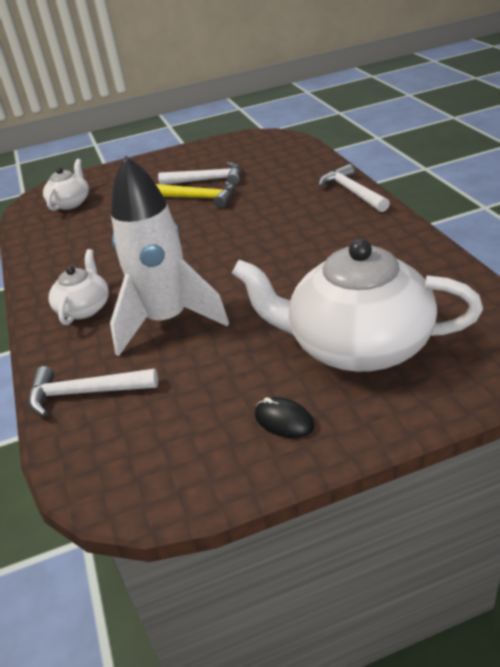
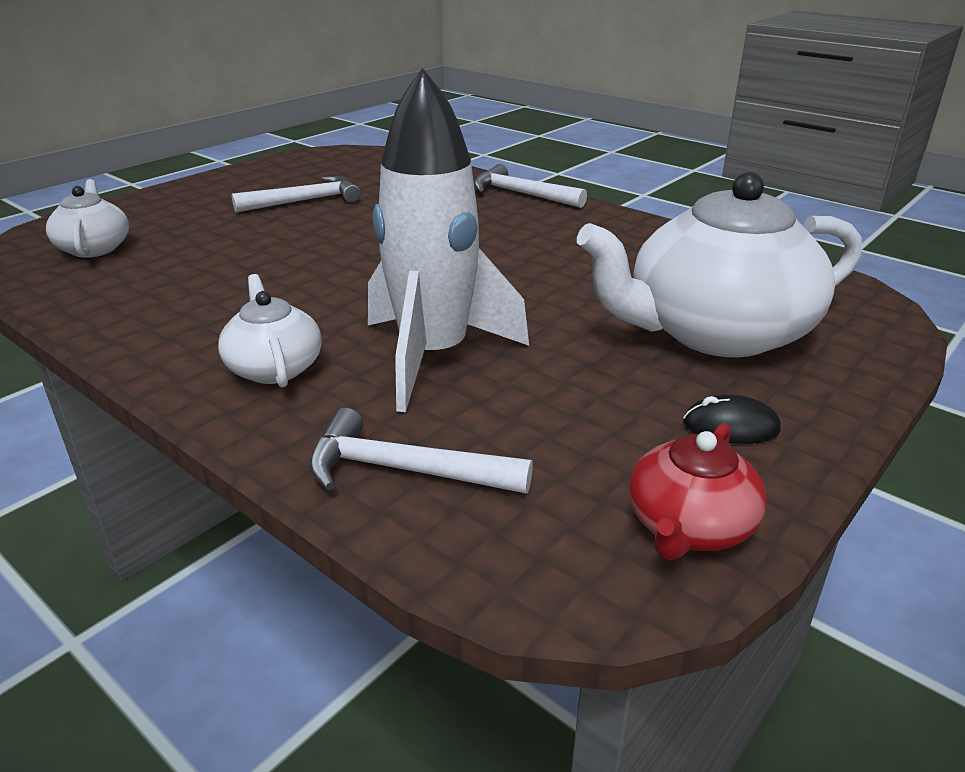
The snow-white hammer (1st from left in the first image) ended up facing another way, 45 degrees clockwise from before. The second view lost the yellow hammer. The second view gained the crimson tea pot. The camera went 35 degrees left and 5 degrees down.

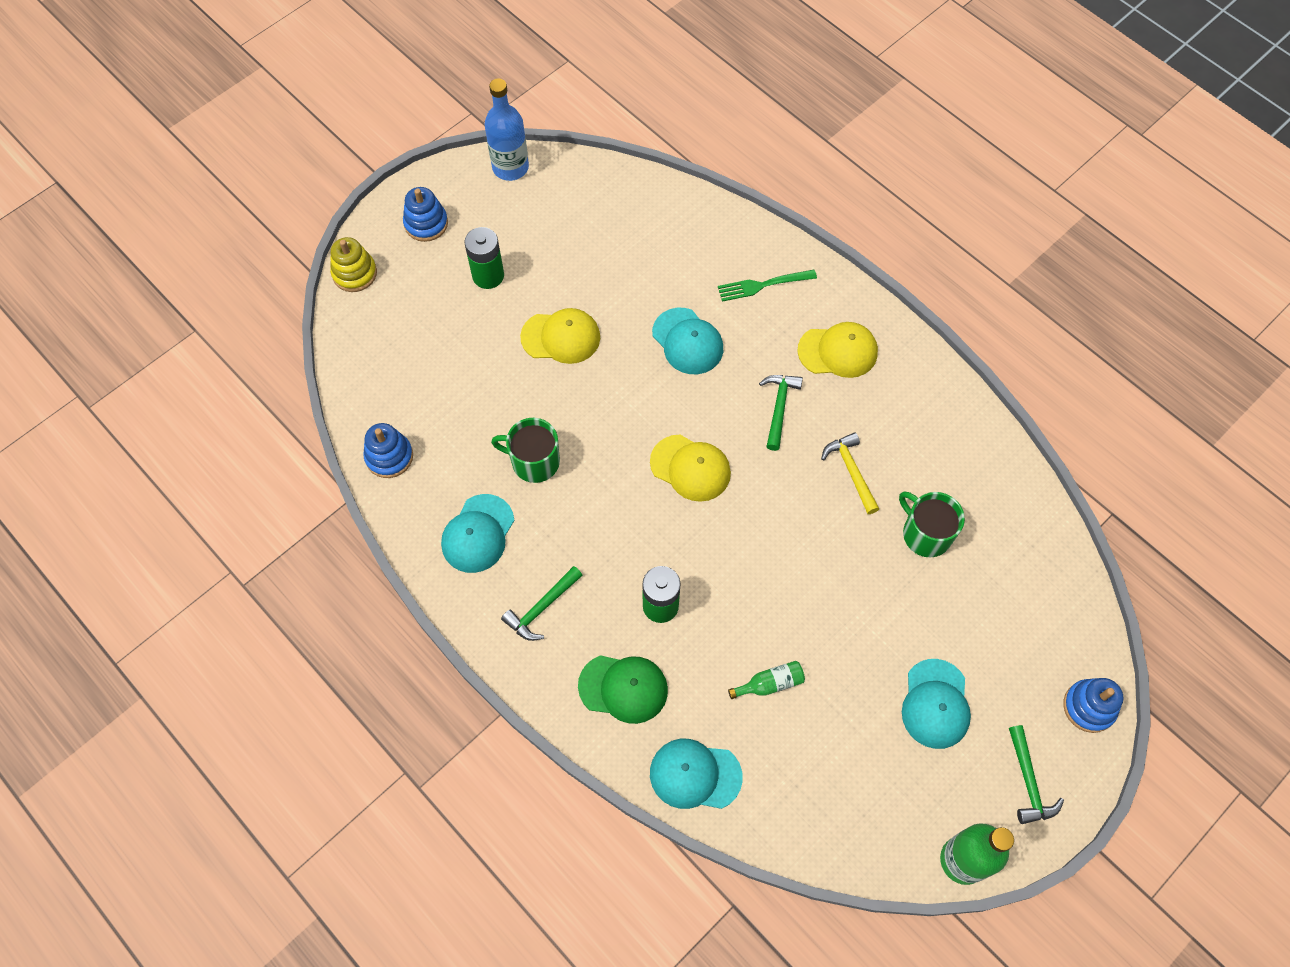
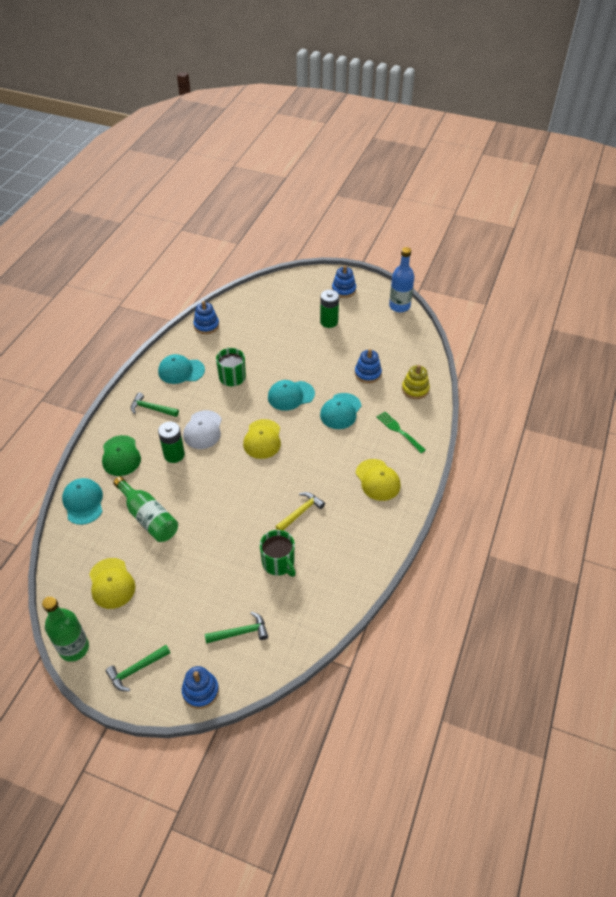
The yellow stacking toy ended up elsewhere. The yellow baseball cap (1st from left) ended up elsewhere. The size of the emerald drink bottle (1st from left in the first image) changed by a factor of 1.90. The emerald hammer (2nd from left in the first image) ended up elsewhere. The emerald tea mug (2nd from left) ended up facing another way, 120 degrees clockwise from before. The aqua baseball cap (4th from left in the first image) ended up elsewhere. The second view gained the snow-white baseball cap. The second view gained the blue stacking toy (4th from left). The camera went 65 degrees right and 15 degrees down.

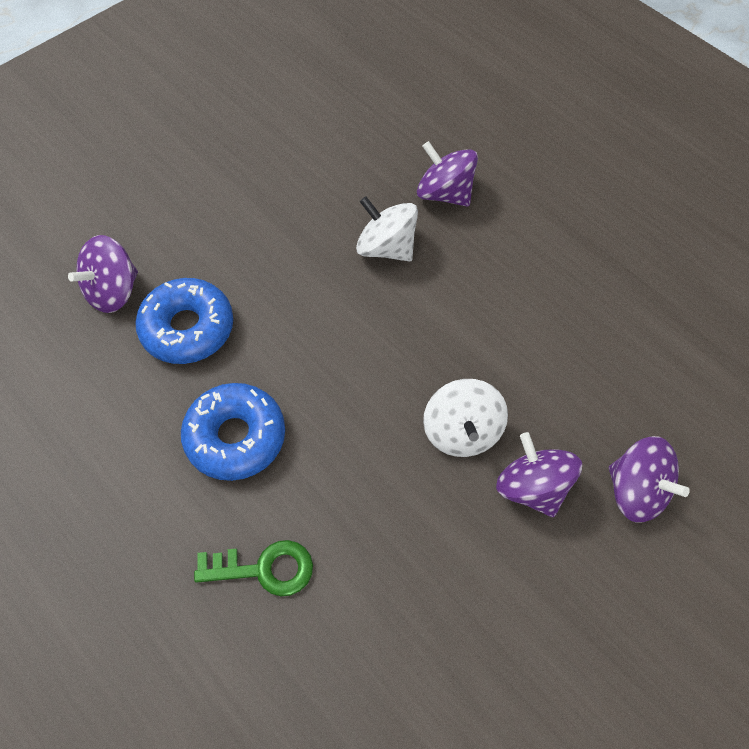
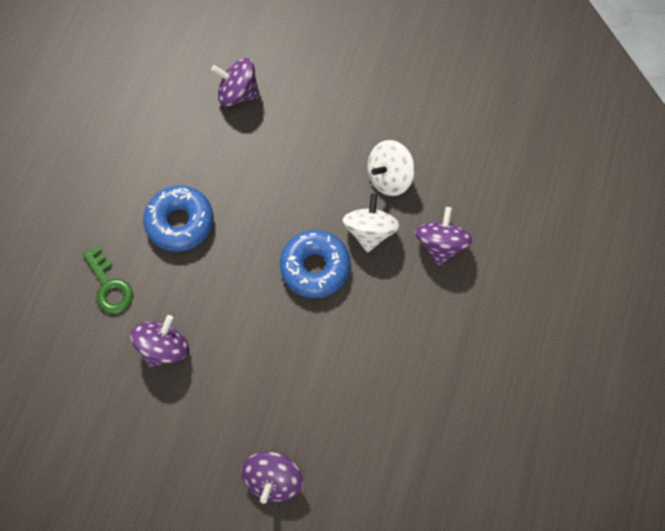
The blue donut (1st from left in the first image) ended up elsewhere. The snow-white spinning top (2nd from left) ended up elsewhere. The purple spinning top (3rd from left in the first image) ended up elsewhere. The camera went 60 degrees right and 10 degrees up.

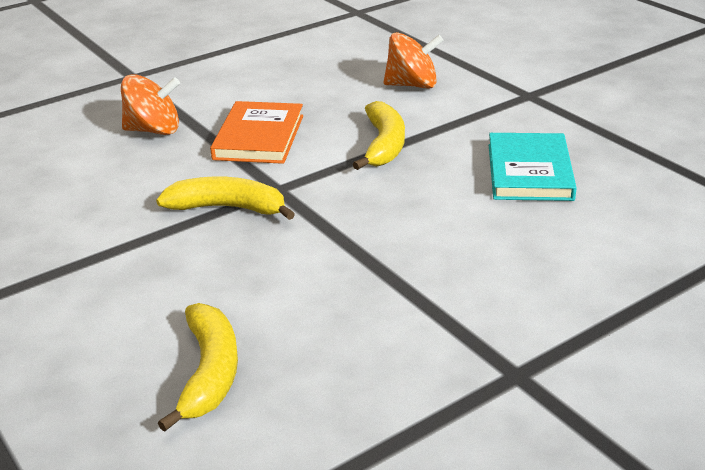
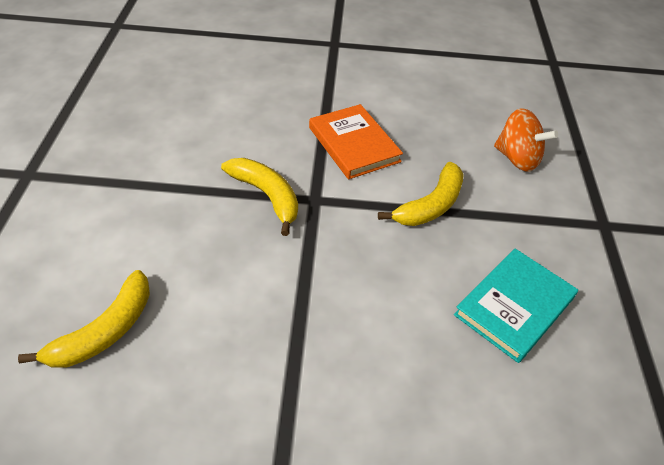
The second view lost the bright orange spinning top (1st from left). The bright orange hardcover ended up facing another way, 75 degrees counterclockwise from before. The camera went 35 degrees right and 15 degrees up.

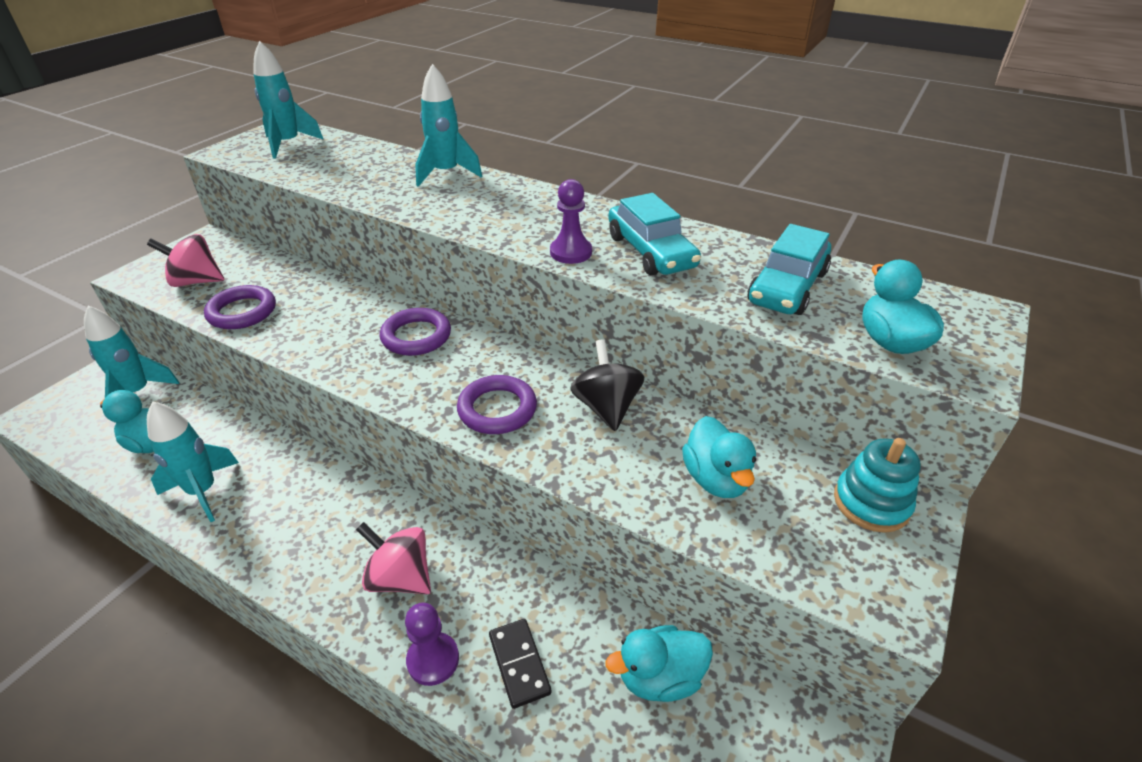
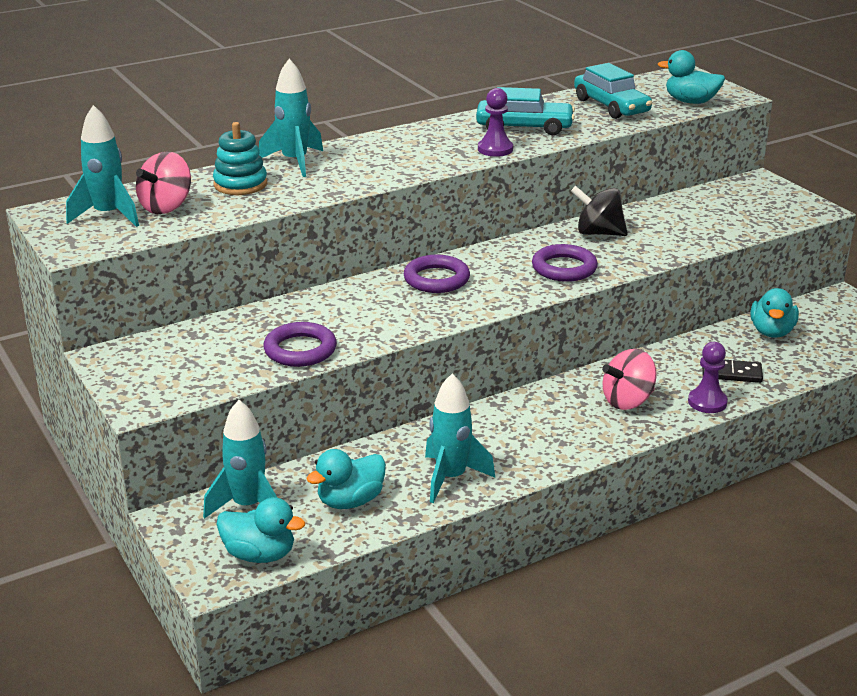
The rosy spinning top (1st from left) ended up elsewhere. The aqua rubber duck (3rd from left in the first image) ended up elsewhere. The aqua stacking toy ended up elsewhere. The camera went 60 degrees left and 10 degrees down.

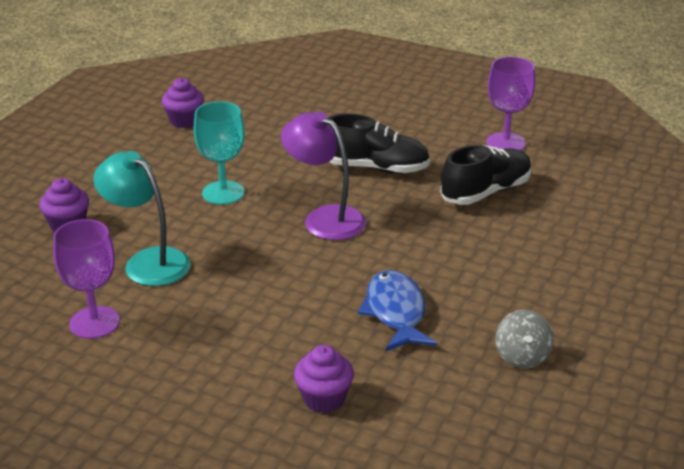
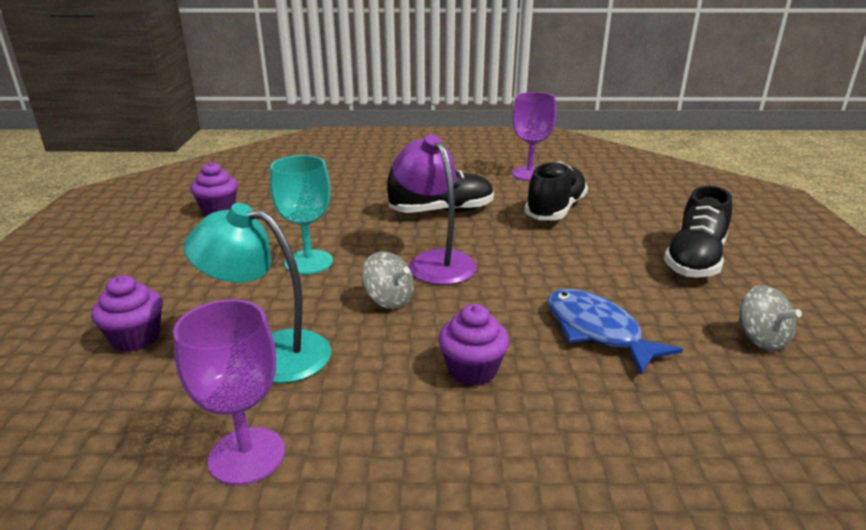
The purple reading lamp ended up facing another way, 45 degrees clockwise from before. The purple muffin (3rd from left) ended up elsewhere. The second view gained the grey spinning top (1st from left). The second view gained the ebony sneaker (3rd from left). The camera went 25 degrees left and 5 degrees down.

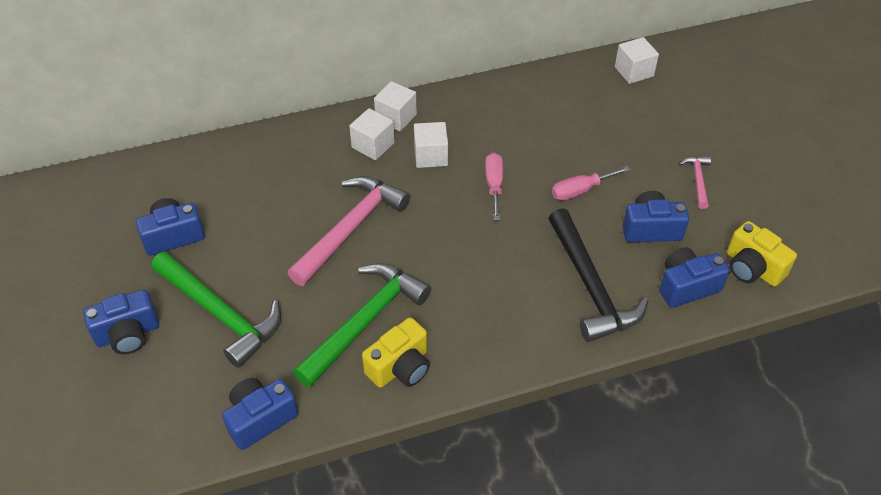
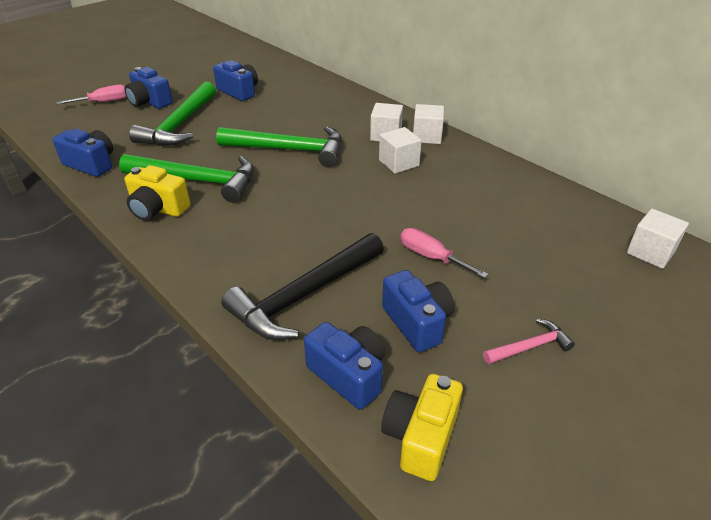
What was the rosy hammer (1st from left) turned into the emerald hammer (3rd from left). The rosy hand screwdriver (1st from left) ended up elsewhere. The camera went 65 degrees right and 10 degrees down.

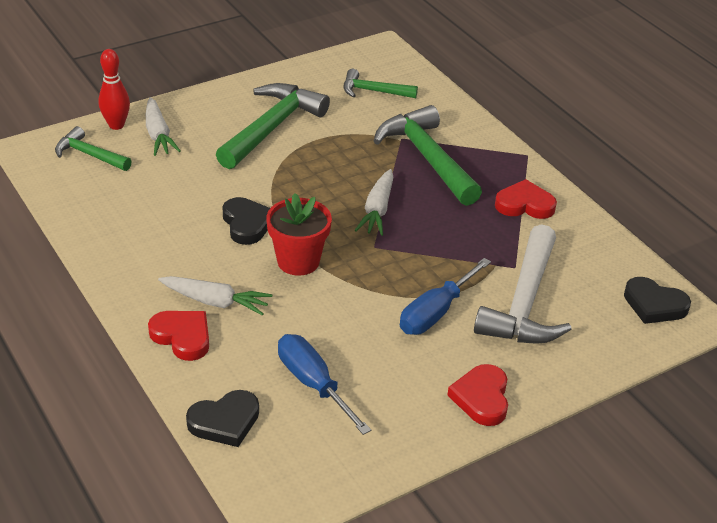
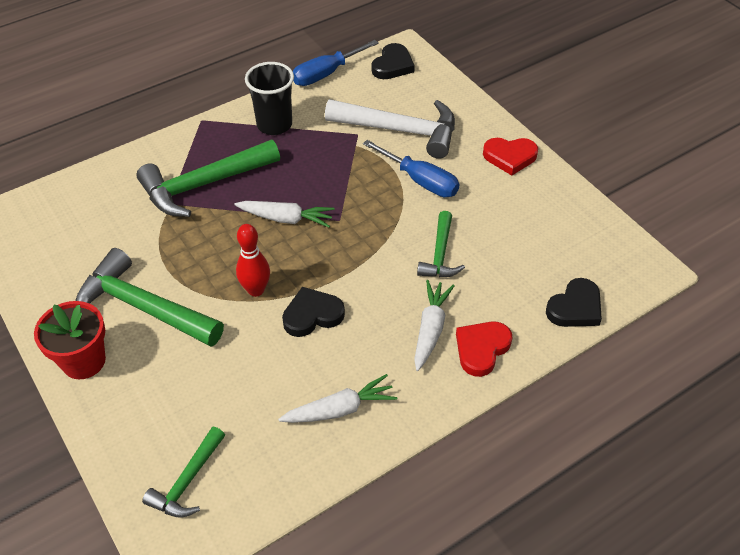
The crimson bowling pin ended up elsewhere. The snow-white carrot (1st from left in the first image) ended up elsewhere. The ebony love heart (1st from left in the first image) ended up facing another way, 75 degrees clockwise from before. The crimson plant pot ended up elsewhere. The blue hand screwdriver (1st from left) ended up elsewhere. The emerald hammer (3rd from left in the first image) ended up elsewhere. Where the crimson love heart (3rd from left) stood, the ebony beaker came to stand. The camera went 90 degrees left and 10 degrees up.

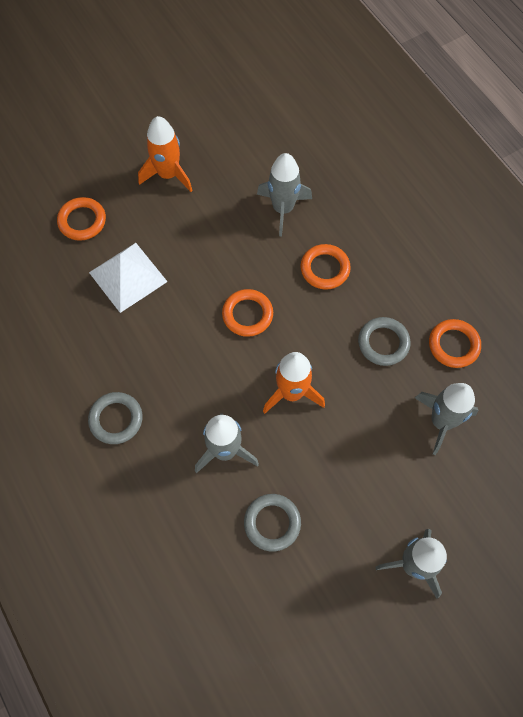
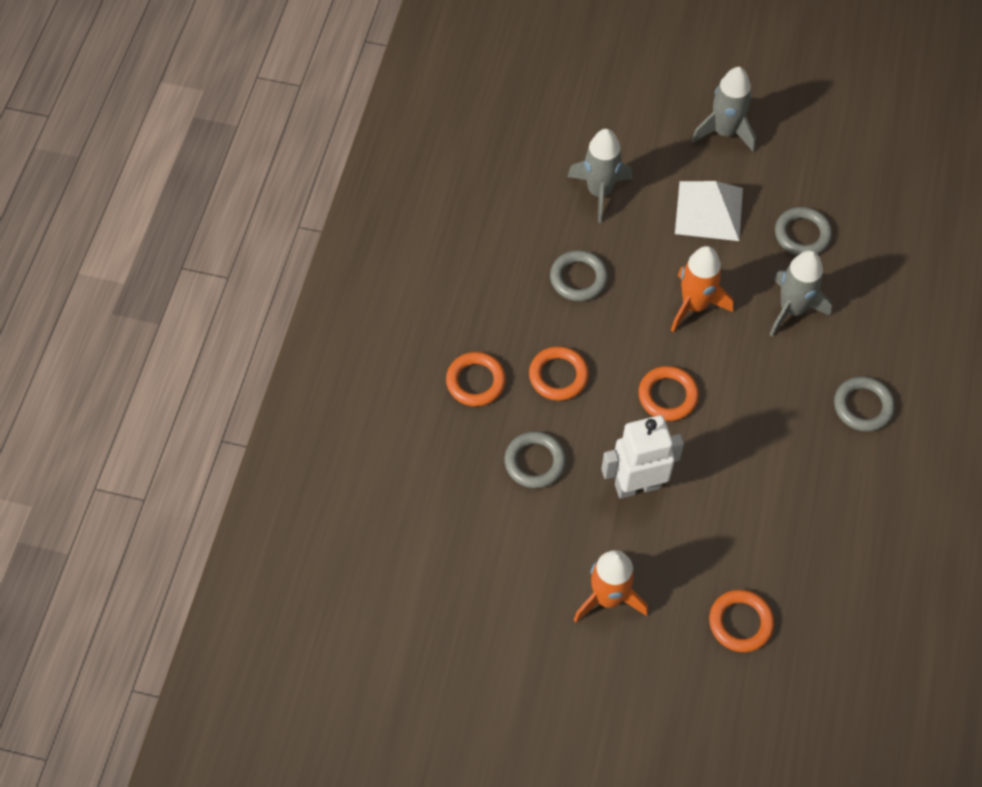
The snow-white pyramid ended up elsewhere. Where the grey rocket (2nd from left) stood, the grey hoop (1st from left) came to stand. The bright orange hoop (4th from left in the first image) ended up elsewhere. The second view gained the snow-white toy robot. The camera went 135 degrees left and 5 degrees down.

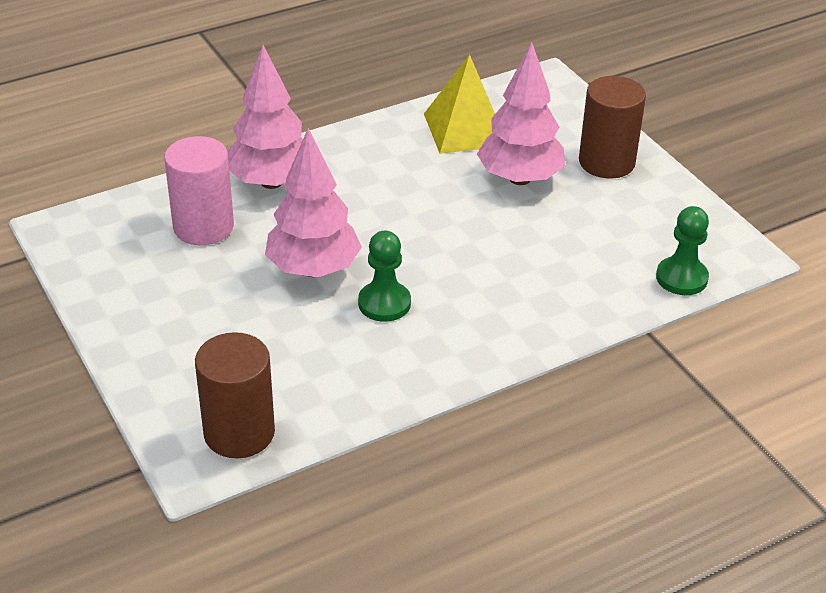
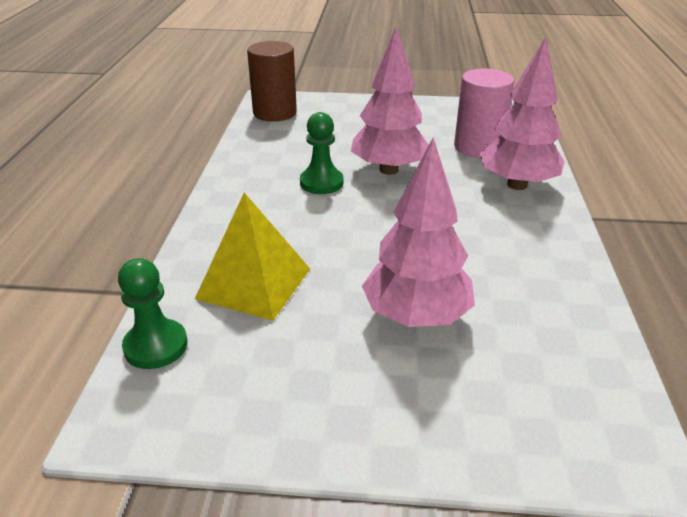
The yellow pyramid ended up elsewhere. The second view lost the dark brown cylinder shape (2nd from left). The camera went 125 degrees right and 5 degrees down.

